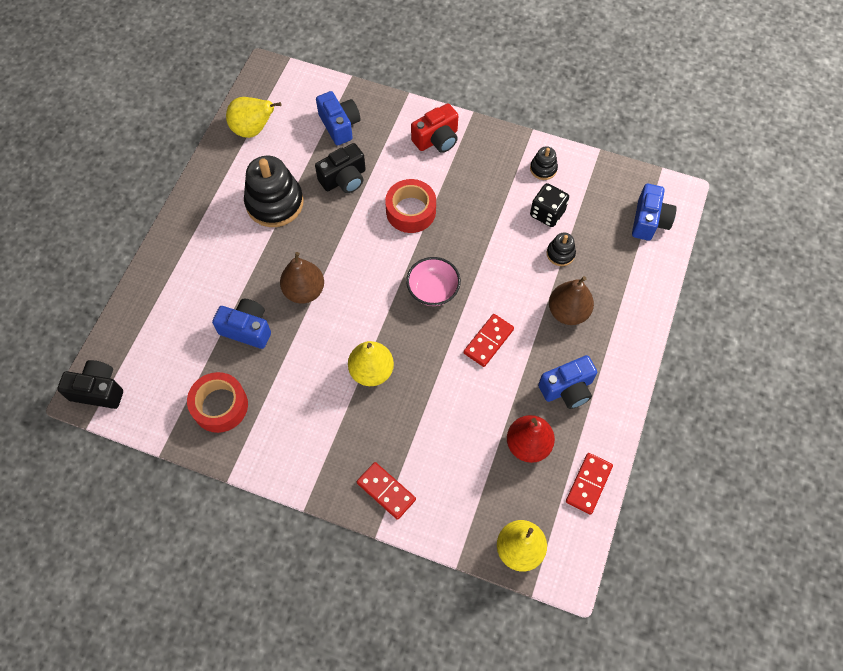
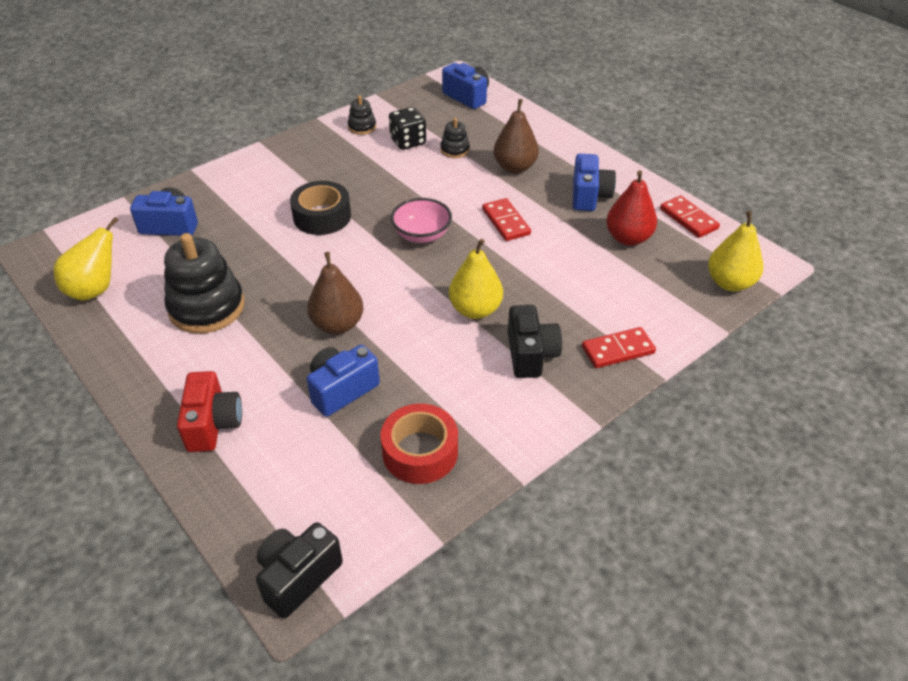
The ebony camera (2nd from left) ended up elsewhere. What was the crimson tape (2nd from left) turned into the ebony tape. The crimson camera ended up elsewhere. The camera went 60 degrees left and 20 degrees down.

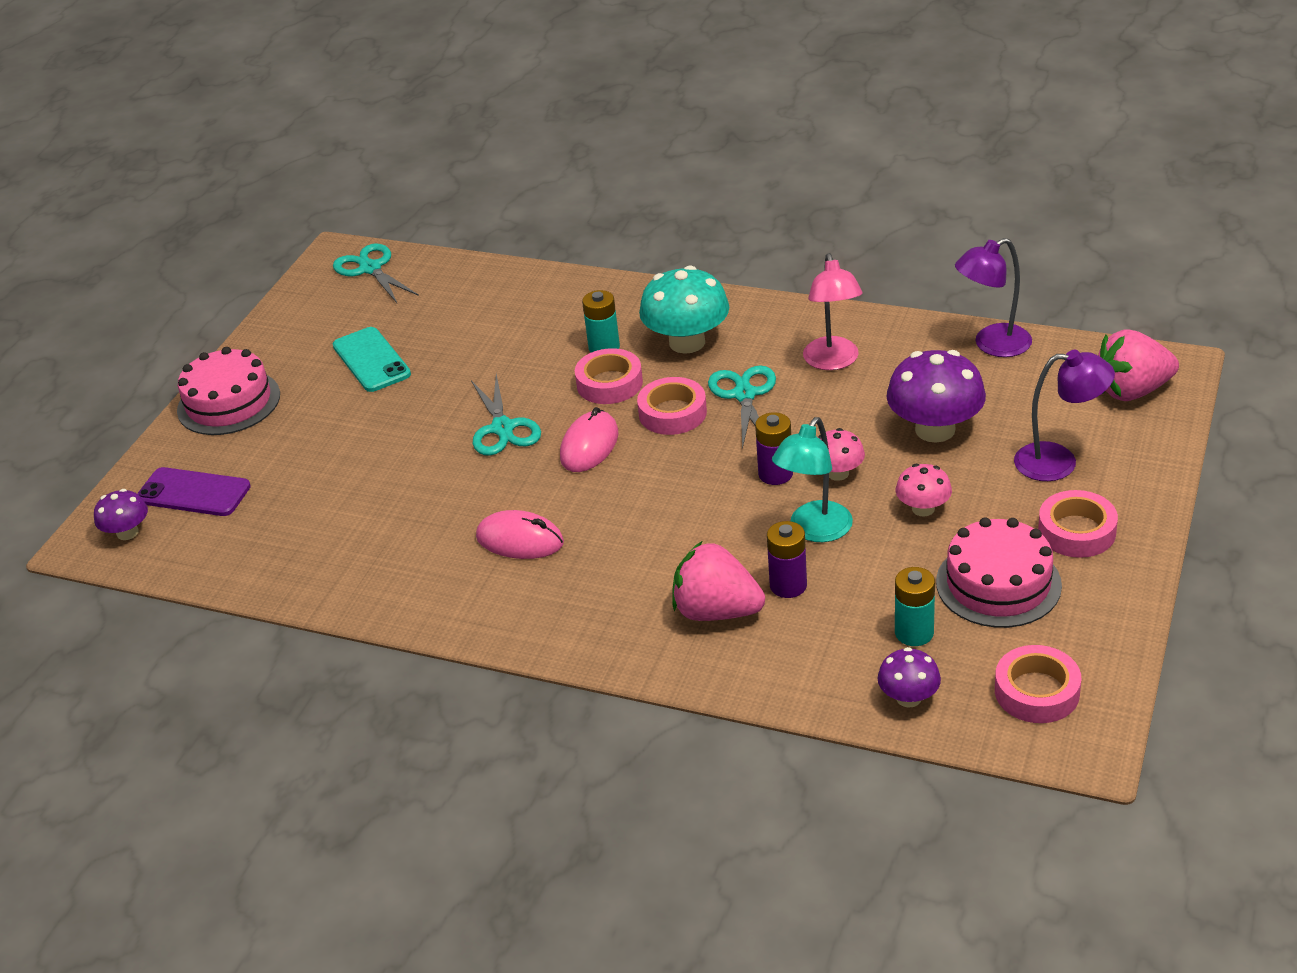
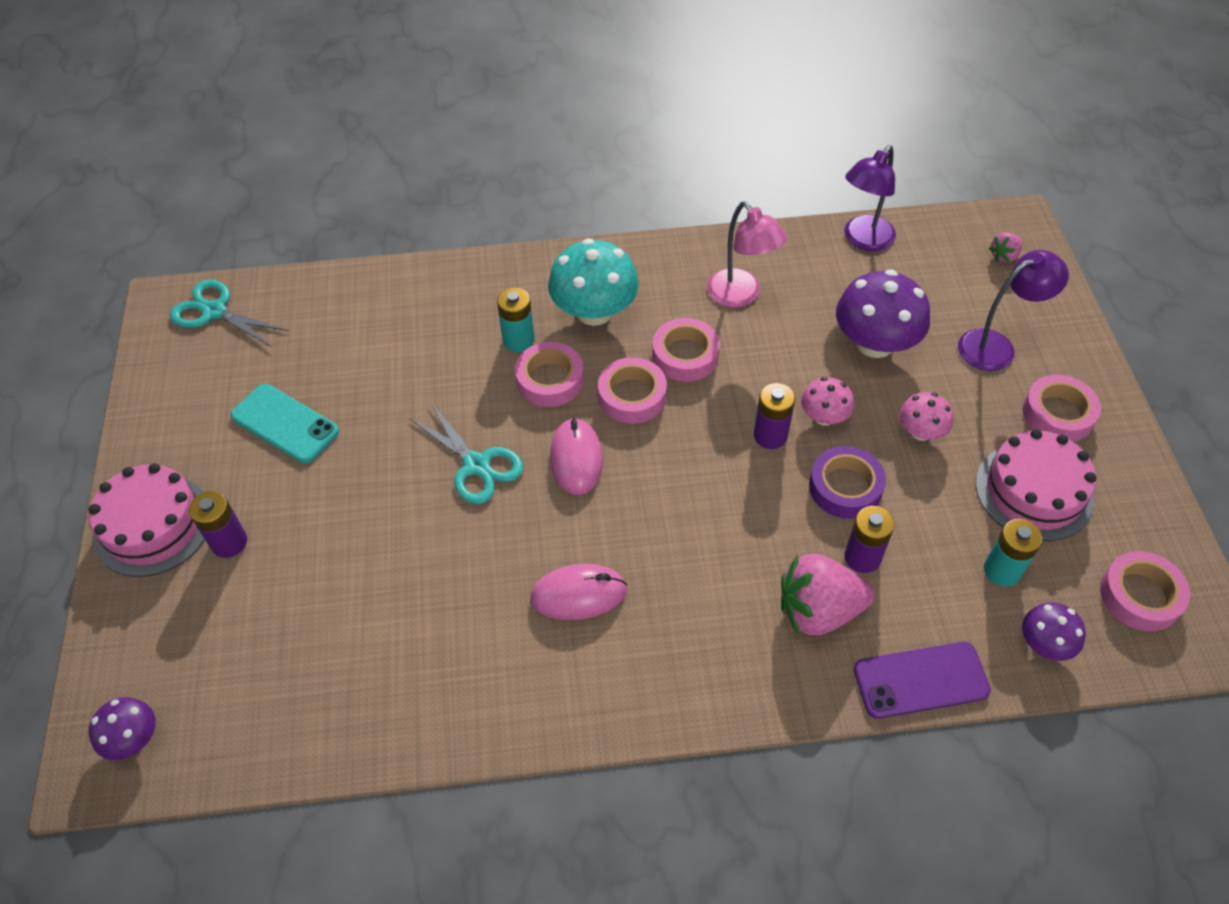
The purple phone ended up elsewhere. Where the aqua shears (3rd from left) stood, the rosy tape (3rd from left) came to stand. Where the aqua reading lamp stood, the purple tape came to stand. The size of the rosy strawberry (2nd from left) changed by a factor of 0.48. The second view gained the purple battery (1st from left). The camera went 30 degrees left and 15 degrees up.

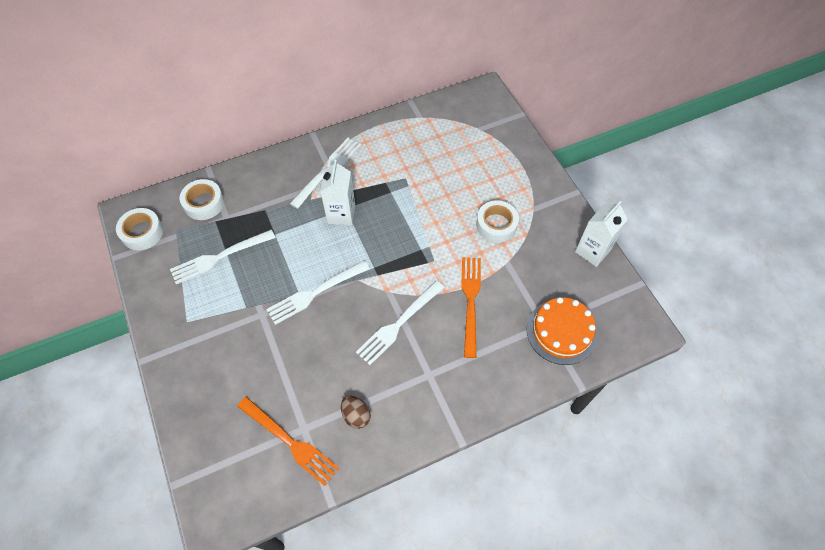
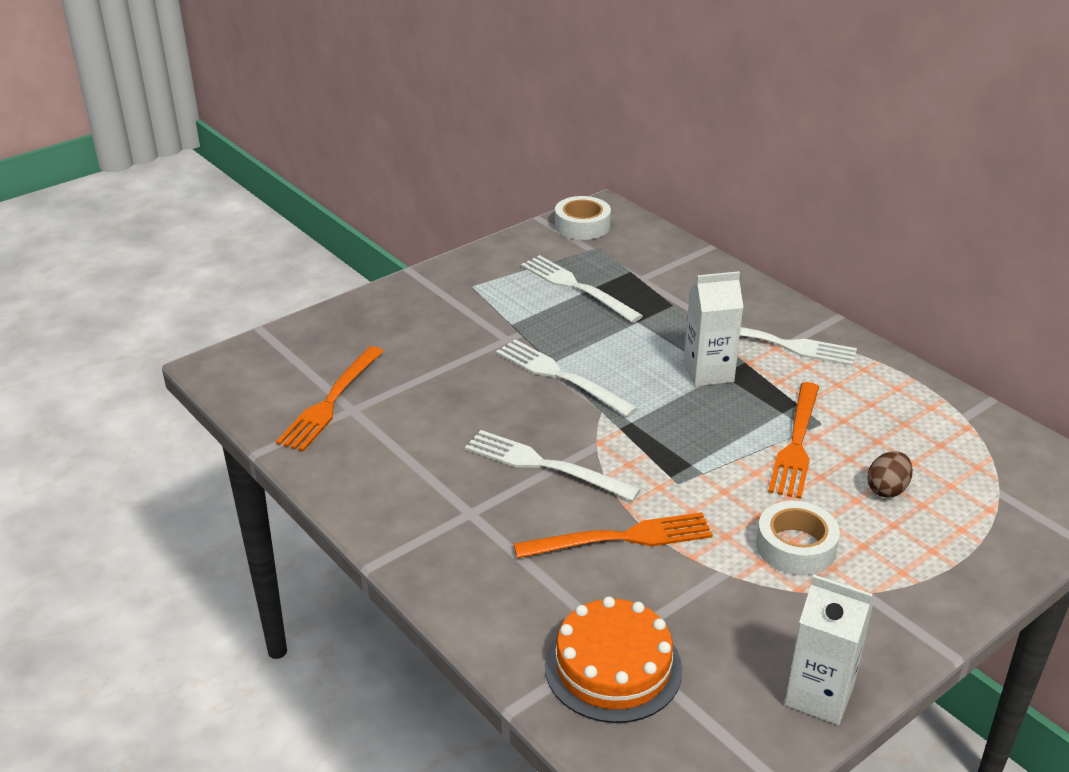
The second view lost the snow-white tape (2nd from left). The dark brown egg ended up elsewhere. The second view gained the bright orange fork (3rd from left). The camera went 75 degrees right and 25 degrees down.

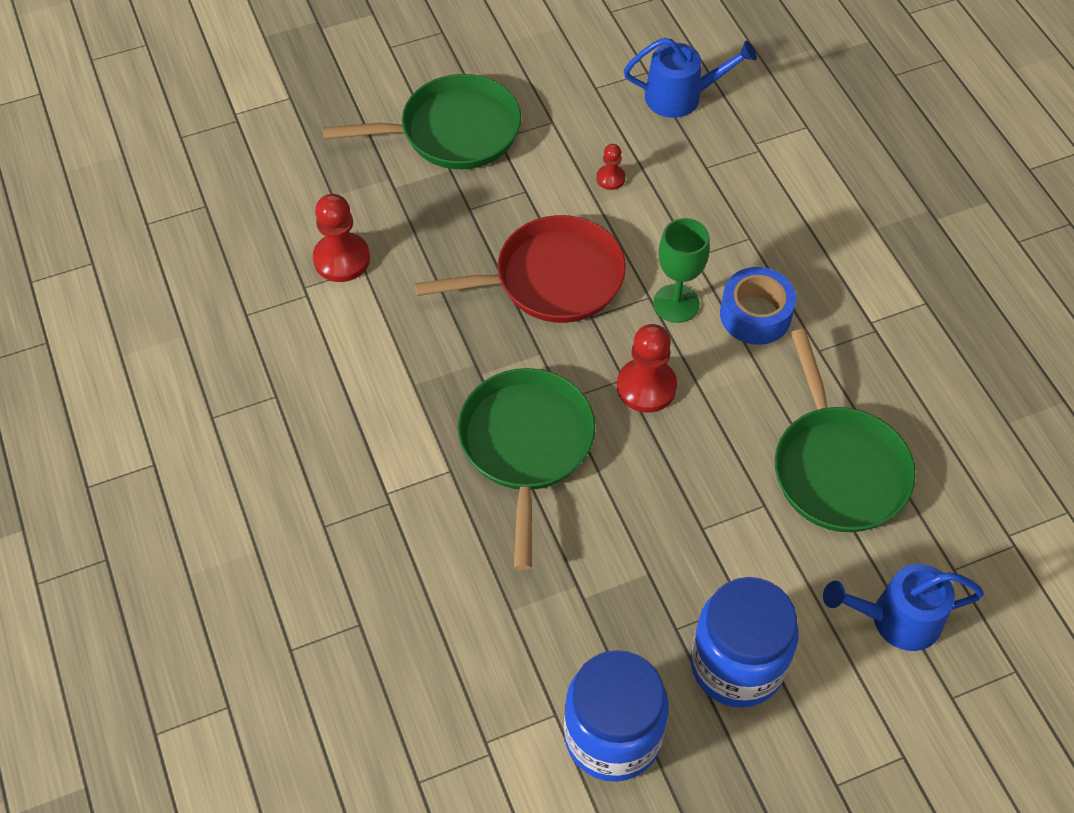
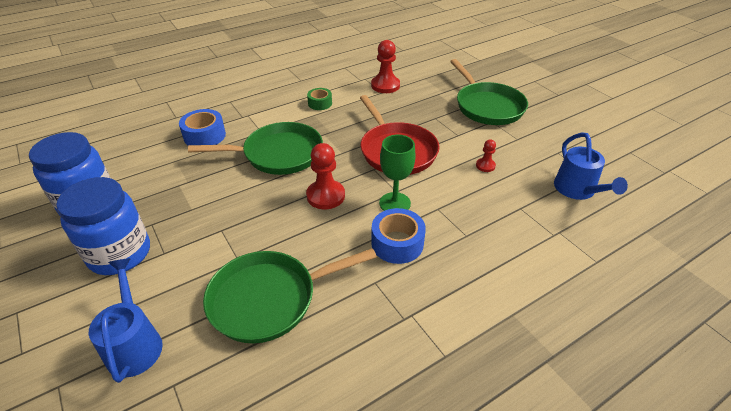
The second view gained the blue tape (1st from left). The second view gained the emerald tape. The camera went 80 degrees right and 15 degrees down.

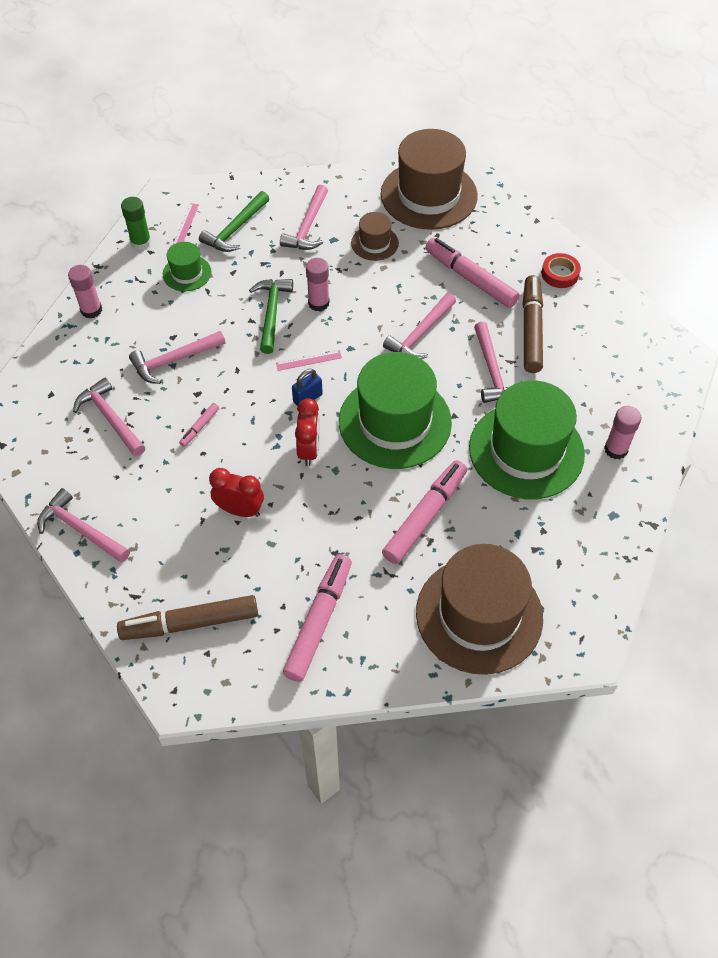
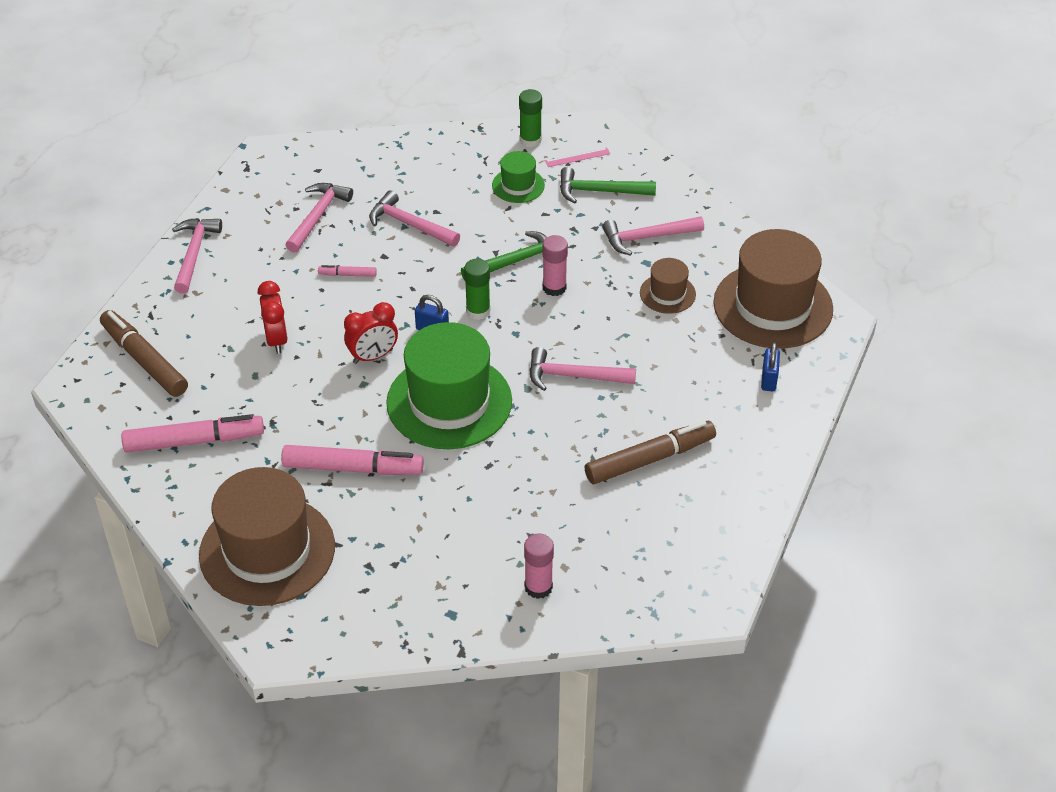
The second view lost the rosy stick of glue (1st from left). Where the rosy ruler (2nd from left) stood, the emerald stick of glue (1st from left) came to stand. The second view lost the rosy felt pen (4th from left). The second view lost the emerald hat (3rd from left). The second view lost the rosy hammer (6th from left). The second view lost the crimson tape. The second view gained the blue small lock (2nd from left). The camera went 60 degrees right and 10 degrees down.

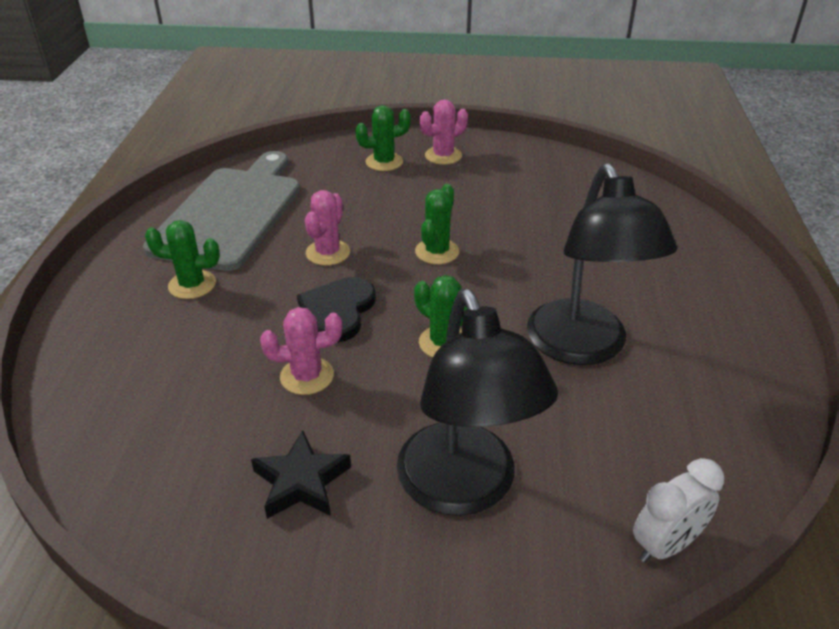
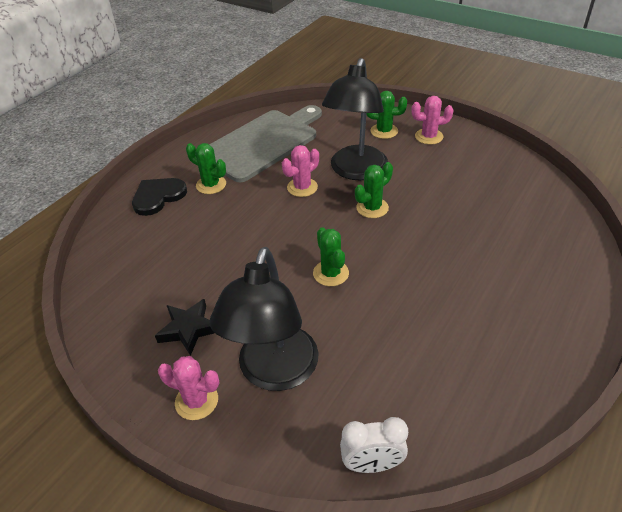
The rosy prickly plant (1st from left) ended up elsewhere. The ebony love heart ended up elsewhere. The ebony reading lamp (2nd from left) ended up elsewhere. The camera went 30 degrees right and 5 degrees up.

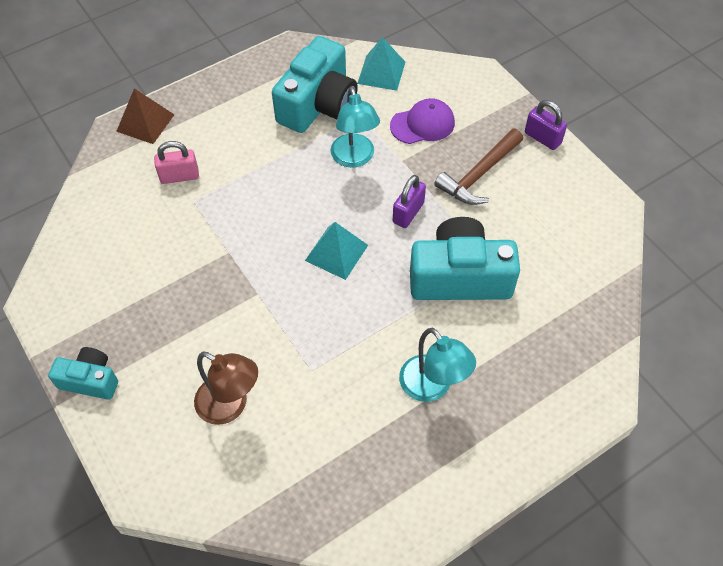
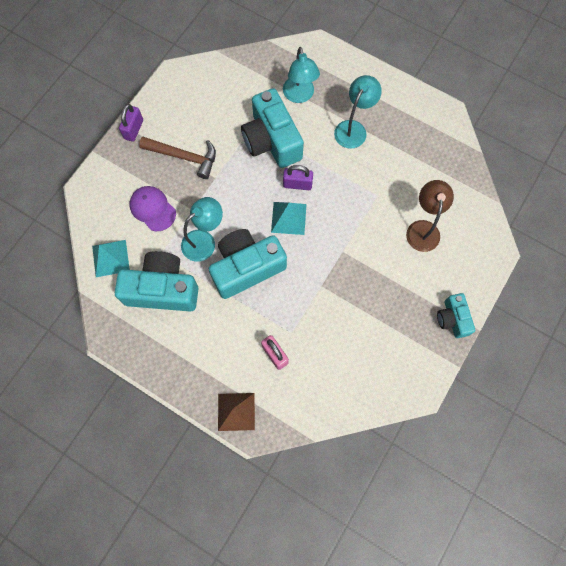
The purple small lock (1st from left in the first image) ended up elsewhere. The second view gained the aqua camera (2nd from left). The second view gained the aqua reading lamp (2nd from left). The camera went 115 degrees left and 15 degrees up.

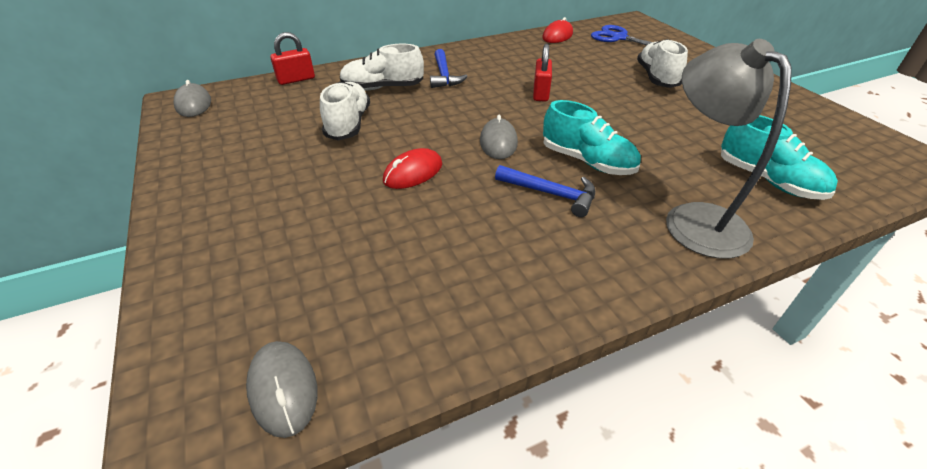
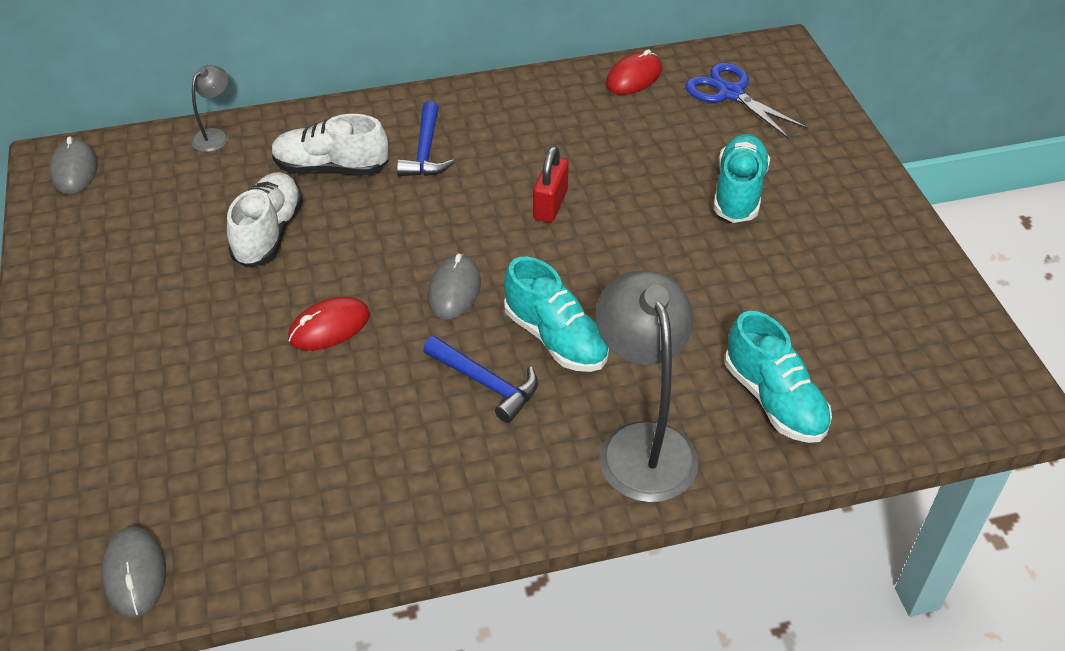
Where the crimson small lock (1st from left) stood, the grey reading lamp (1st from left) came to stand. What was the snow-white sneaker (3rd from left) turned into the aqua sneaker (2nd from left). The camera went 10 degrees right and 5 degrees up.

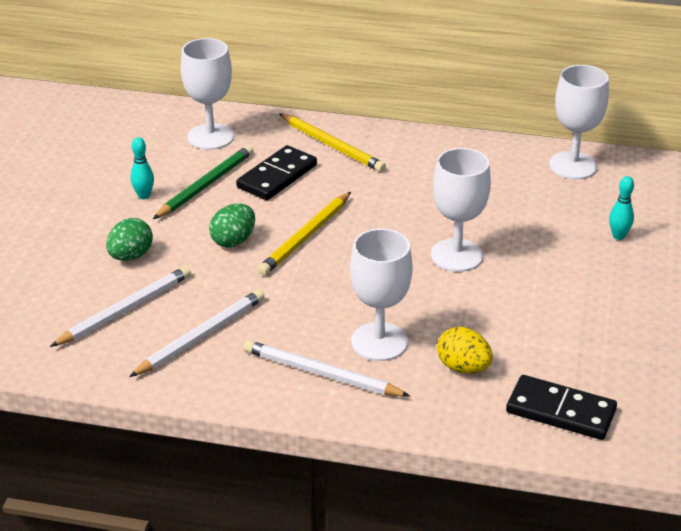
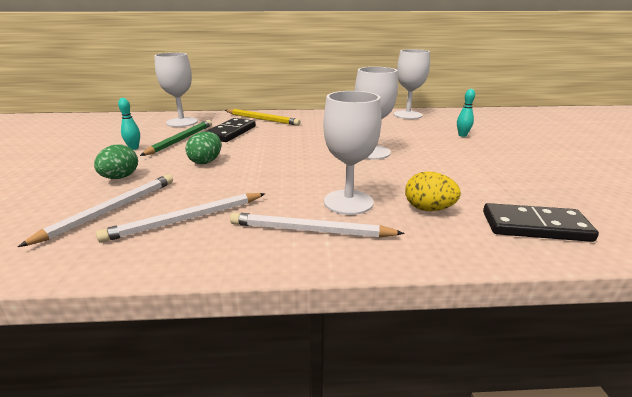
The snow-white wooden pencil (2nd from left) ended up facing another way, 150 degrees counterclockwise from before. The second view lost the yellow wooden pencil (1st from left). The camera went 15 degrees left and 10 degrees down.

